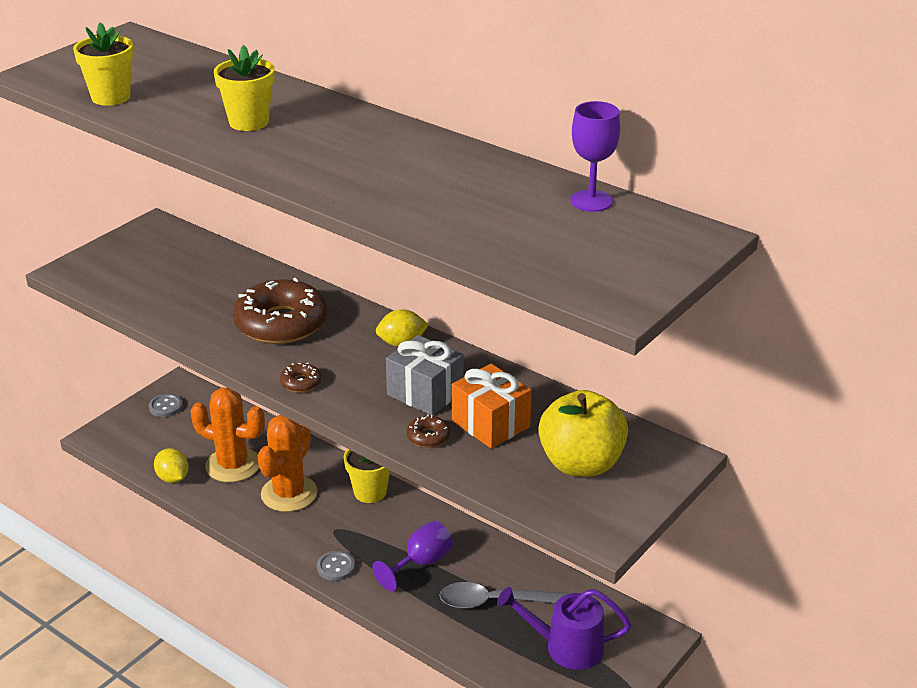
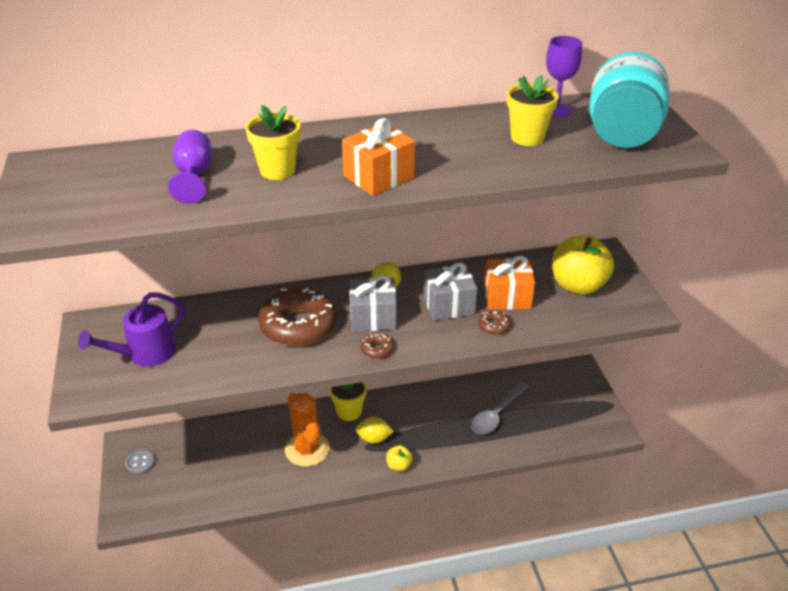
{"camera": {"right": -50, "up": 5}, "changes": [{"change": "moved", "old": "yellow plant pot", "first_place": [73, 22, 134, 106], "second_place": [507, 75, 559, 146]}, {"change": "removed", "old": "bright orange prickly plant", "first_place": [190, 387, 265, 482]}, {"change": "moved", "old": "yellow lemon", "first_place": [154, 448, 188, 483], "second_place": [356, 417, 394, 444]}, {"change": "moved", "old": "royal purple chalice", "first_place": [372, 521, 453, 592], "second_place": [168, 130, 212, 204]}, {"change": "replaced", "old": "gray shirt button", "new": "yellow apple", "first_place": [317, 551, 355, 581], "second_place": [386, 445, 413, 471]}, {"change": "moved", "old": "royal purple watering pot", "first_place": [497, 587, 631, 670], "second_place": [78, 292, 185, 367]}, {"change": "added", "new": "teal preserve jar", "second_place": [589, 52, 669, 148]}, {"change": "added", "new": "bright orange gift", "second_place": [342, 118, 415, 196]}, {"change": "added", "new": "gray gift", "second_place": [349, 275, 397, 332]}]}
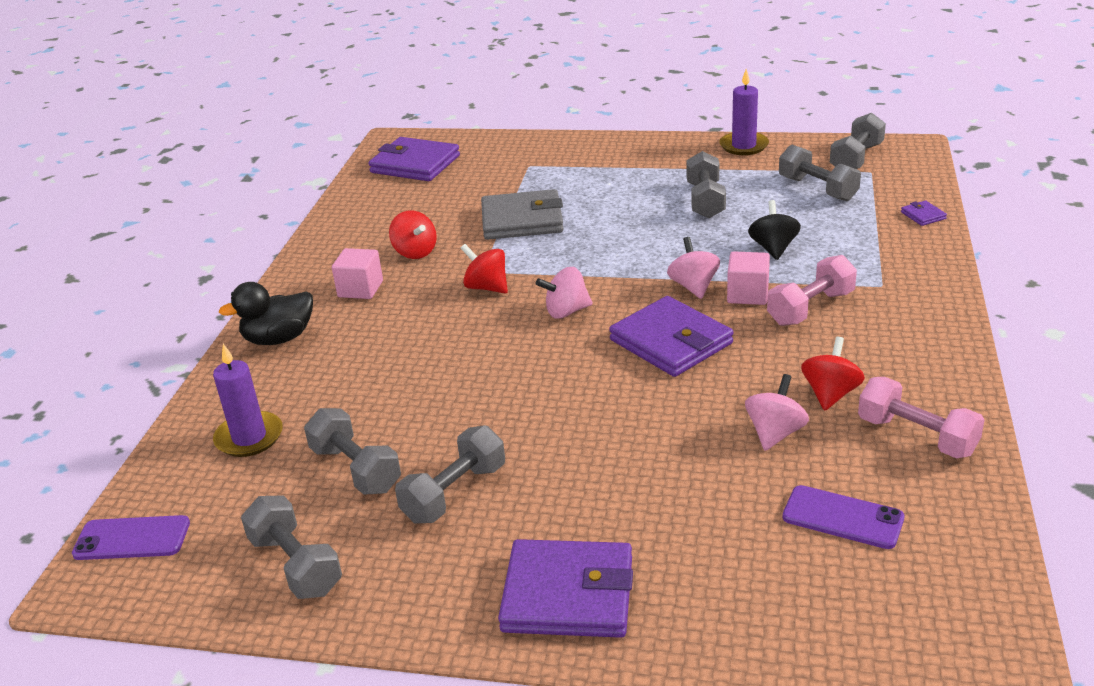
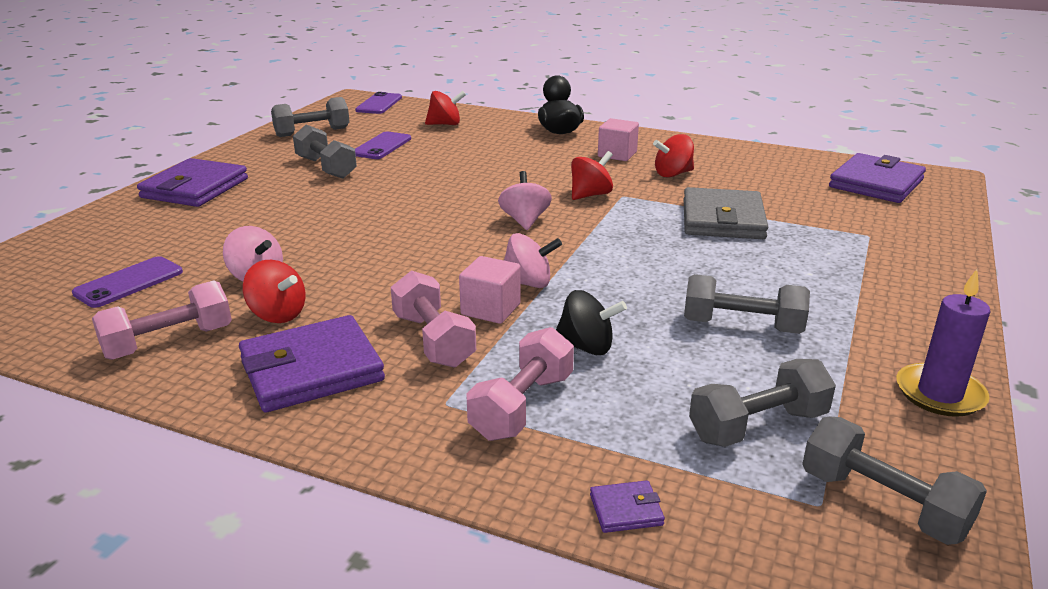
{"camera": {"right": 100, "up": -5}, "changes": [{"change": "moved", "old": "royal purple wallet", "first_place": [609, 296, 734, 377], "second_place": [239, 315, 385, 412]}, {"change": "replaced", "old": "royal purple wax candle", "new": "scarlet toy top", "first_place": [213, 344, 283, 457], "second_place": [425, 91, 466, 125]}, {"change": "replaced", "old": "gray hand weight", "new": "royal purple smartphone", "first_place": [304, 408, 401, 495], "second_place": [355, 132, 411, 159]}, {"change": "added", "new": "rose-pink hand weight", "second_place": [466, 327, 574, 441]}]}
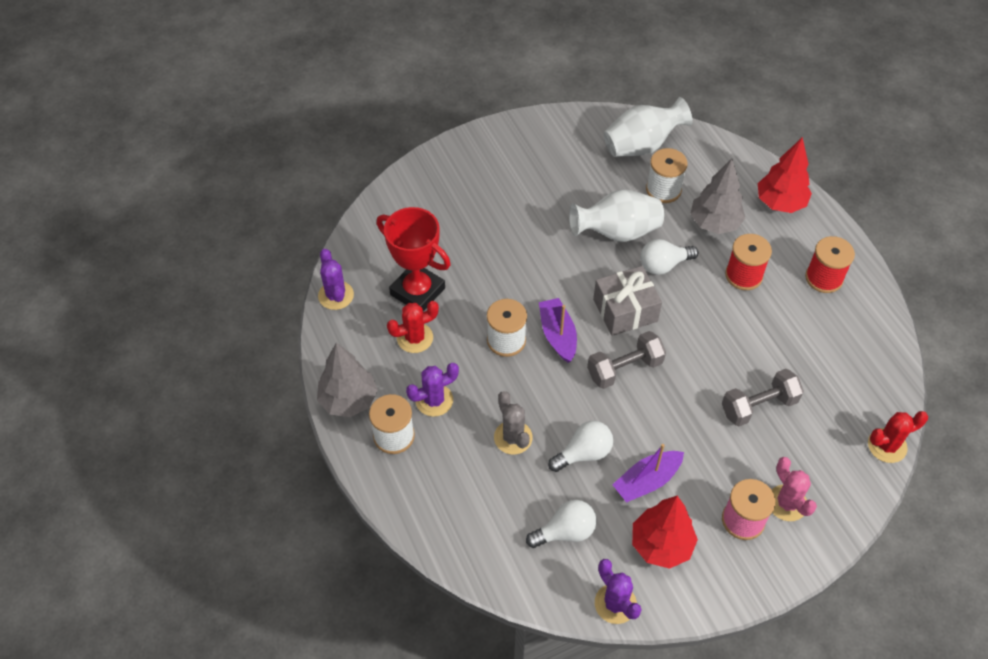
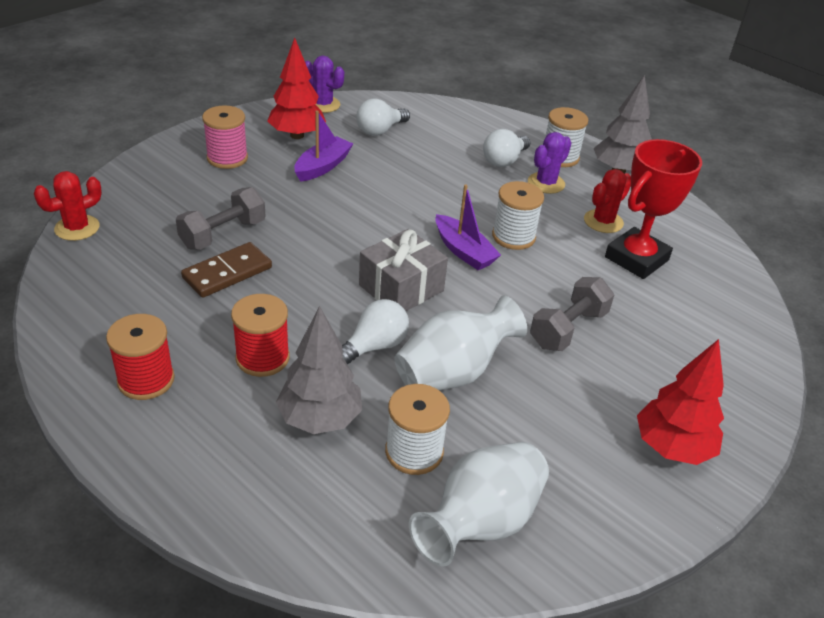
{"camera": {"right": 155, "up": -15}, "changes": [{"change": "moved", "old": "scarlet tree", "first_place": [758, 137, 812, 213], "second_place": [637, 339, 724, 465]}, {"change": "turned", "old": "scarlet award cup", "first_place": [377, 207, 451, 312], "second_place": [605, 139, 702, 279], "degrees": -60}, {"change": "removed", "old": "royal purple prickly plant", "first_place": [318, 249, 354, 310]}, {"change": "moved", "old": "gray hand weight", "first_place": [587, 331, 666, 389], "second_place": [530, 277, 614, 351]}, {"change": "removed", "old": "gray prickly plant", "first_place": [494, 391, 533, 455]}, {"change": "moved", "old": "snow-white light bulb", "first_place": [548, 421, 613, 472], "second_place": [483, 129, 530, 167]}, {"change": "removed", "old": "rose-pink prickly plant", "first_place": [772, 457, 817, 521]}, {"change": "added", "new": "dark brown domino piece", "second_place": [181, 242, 272, 298]}]}
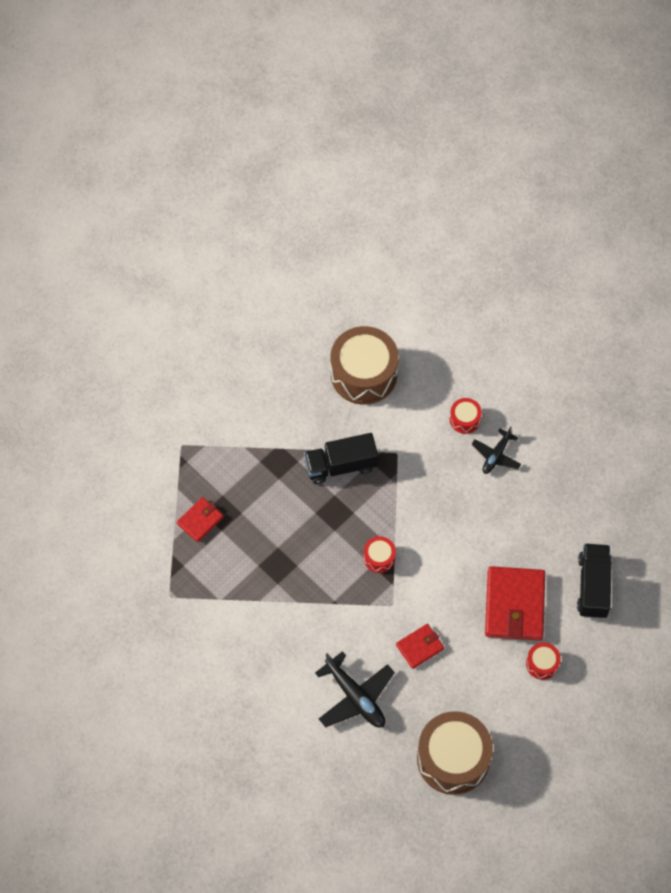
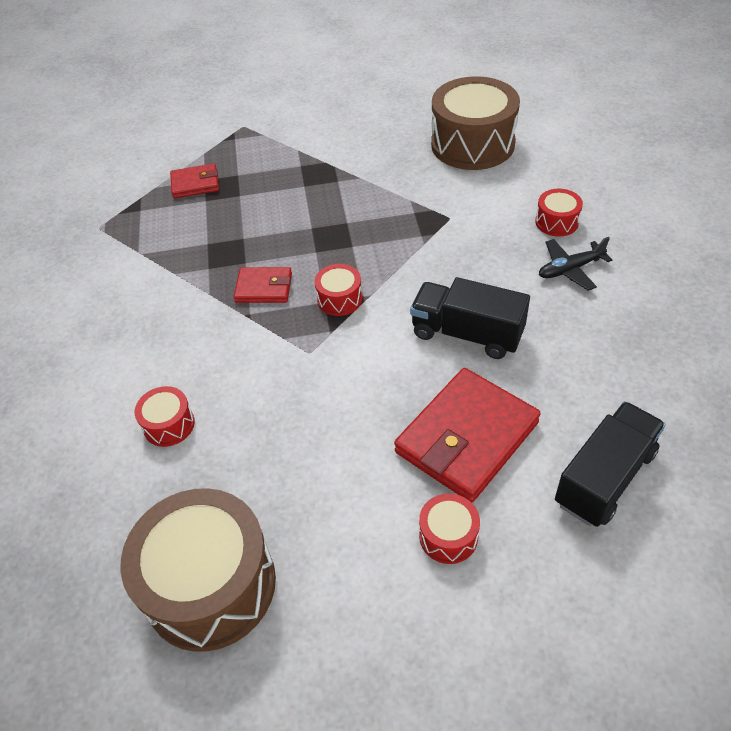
{"camera": {"right": 40, "up": -15}, "changes": [{"change": "moved", "old": "ebony lorry", "first_place": [304, 433, 378, 484], "second_place": [410, 277, 530, 359]}, {"change": "moved", "old": "scarlet wallet", "first_place": [396, 624, 444, 669], "second_place": [234, 267, 292, 303]}, {"change": "replaced", "old": "ebony aeroplane", "new": "scarlet drum", "first_place": [315, 651, 395, 728], "second_place": [135, 386, 195, 447]}]}
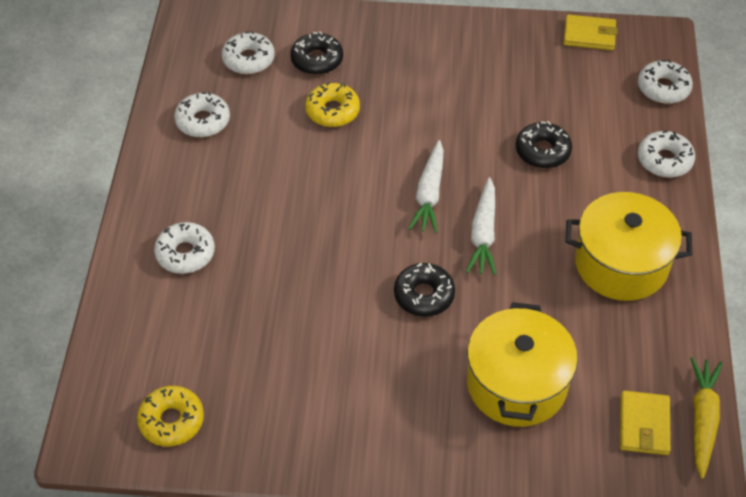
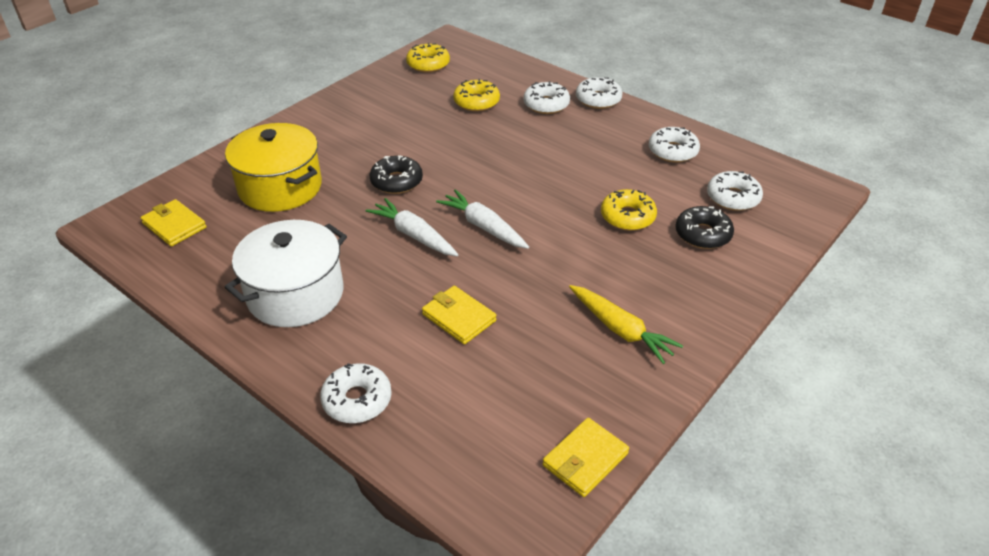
{"camera": {"right": 125, "up": -10}, "changes": [{"change": "moved", "old": "snow-white doughnut", "first_place": [638, 59, 693, 104], "second_place": [576, 77, 623, 109]}, {"change": "replaced", "old": "ebony doughnut", "new": "yellow wallet", "first_place": [516, 121, 572, 168], "second_place": [422, 286, 496, 344]}, {"change": "recoloured", "old": "yellow pot", "new": "snow-white pot", "first_place": [565, 192, 692, 301], "second_place": [225, 220, 347, 327]}, {"change": "moved", "old": "yellow carrot", "first_place": [690, 357, 723, 479], "second_place": [569, 285, 683, 364]}, {"change": "added", "new": "yellow doughnut", "second_place": [453, 79, 500, 112]}]}
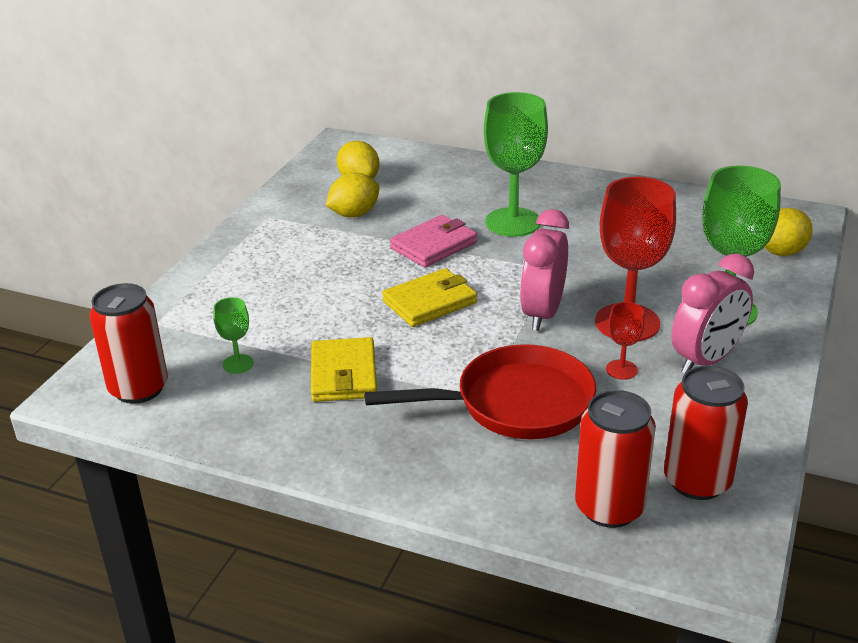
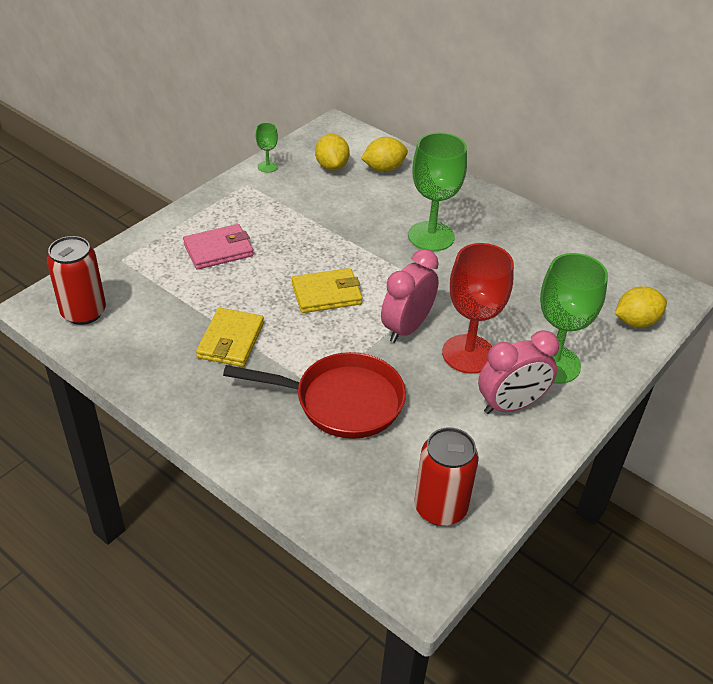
{"camera": {"right": 15, "up": 10}, "changes": [{"change": "moved", "old": "yellow lemon", "first_place": [326, 173, 379, 217], "second_place": [361, 137, 408, 172]}, {"change": "moved", "old": "rose-pink wallet", "first_place": [390, 215, 477, 267], "second_place": [183, 224, 254, 270]}, {"change": "moved", "old": "green chalice", "first_place": [213, 297, 254, 374], "second_place": [256, 122, 278, 173]}, {"change": "removed", "old": "scarlet chalice", "first_place": [606, 302, 645, 380]}, {"change": "removed", "old": "scarlet can", "first_place": [575, 390, 656, 528]}]}
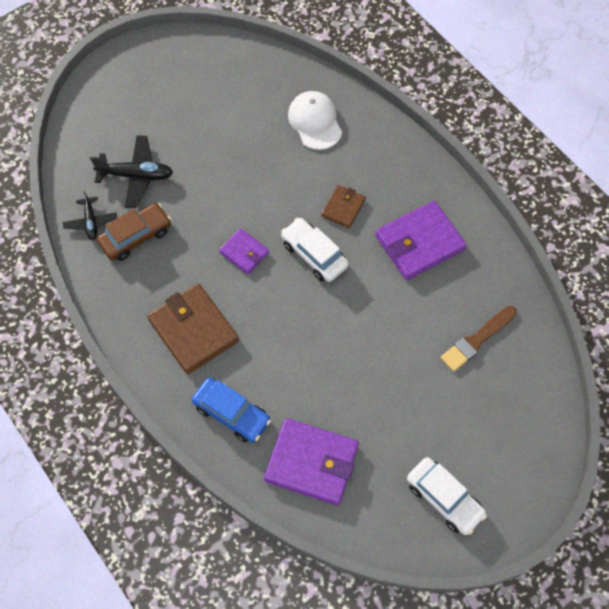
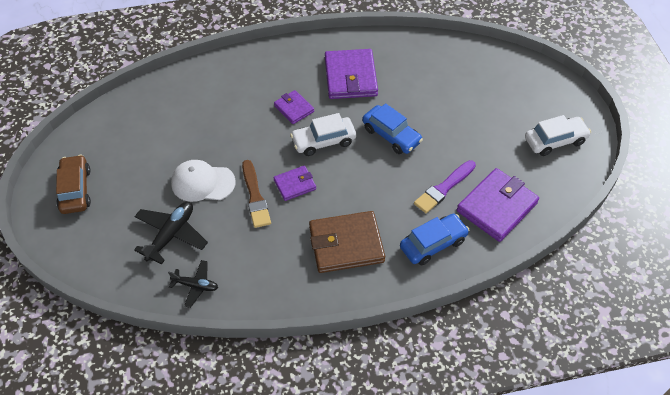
{"camera": {"right": -65, "up": -10}, "changes": [{"change": "moved", "old": "snow-white peaked cap", "first_place": [288, 91, 342, 150], "second_place": [171, 160, 236, 202]}, {"change": "recoloured", "old": "dark brown wallet", "new": "royal purple wallet", "first_place": [321, 185, 366, 228], "second_place": [274, 90, 314, 124]}, {"change": "moved", "old": "dark brown toy car", "first_place": [97, 203, 171, 261], "second_place": [56, 155, 91, 214]}, {"change": "moved", "old": "dark brown paint brush", "first_place": [440, 306, 517, 372], "second_place": [242, 160, 271, 228]}, {"change": "added", "new": "blue toy car", "second_place": [363, 103, 423, 154]}, {"change": "added", "new": "royal purple paint brush", "second_place": [414, 160, 476, 213]}]}
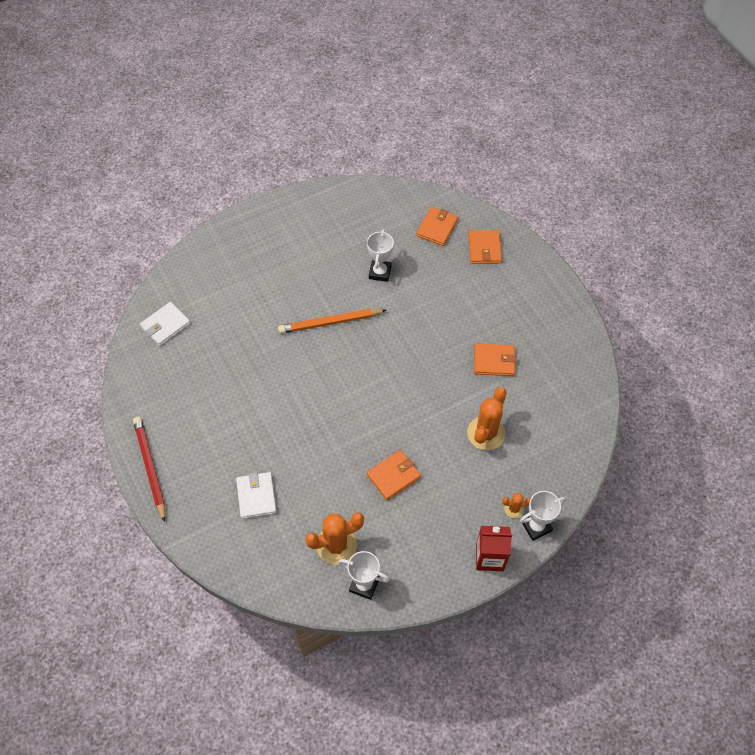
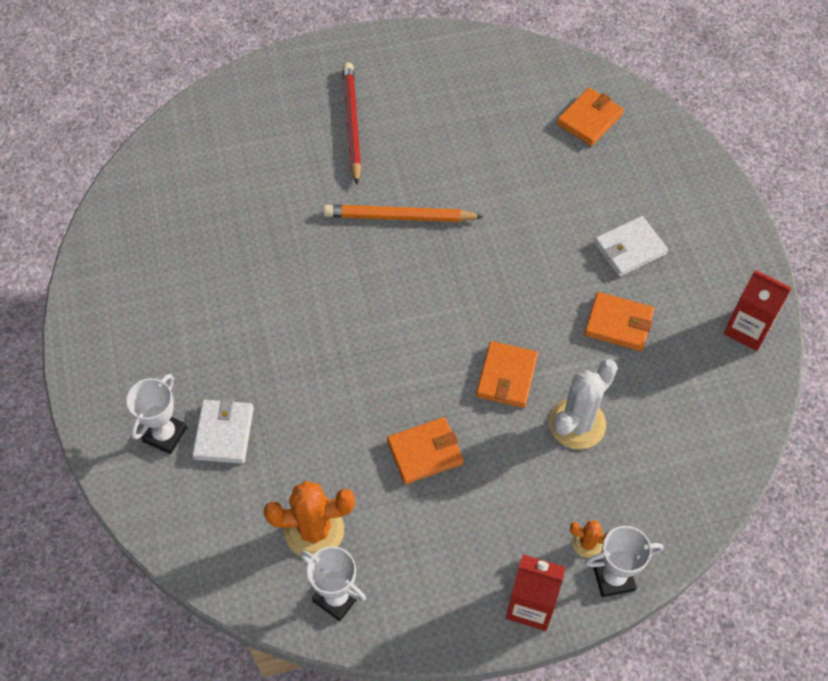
{"camera": {"right": 15, "up": 0}, "changes": [{"change": "moved", "old": "snow-white award cup", "first_place": [367, 229, 394, 282], "second_place": [126, 374, 187, 454]}, {"change": "moved", "old": "bright orange wallet", "first_place": [469, 230, 502, 264], "second_place": [476, 341, 538, 408]}, {"change": "moved", "old": "snow-white wallet", "first_place": [140, 302, 191, 346], "second_place": [594, 216, 668, 277]}, {"change": "recoloured", "old": "bright orange prickly plant", "new": "snow-white prickly plant", "first_place": [467, 387, 507, 450], "second_place": [549, 359, 618, 449]}, {"change": "moved", "old": "scarlet wooden pencil", "first_place": [133, 417, 165, 522], "second_place": [342, 62, 361, 185]}, {"change": "added", "new": "scarlet juice carton", "second_place": [724, 270, 792, 351]}]}
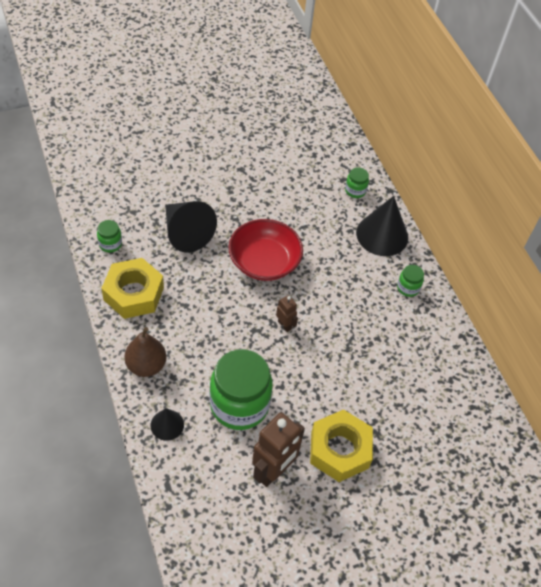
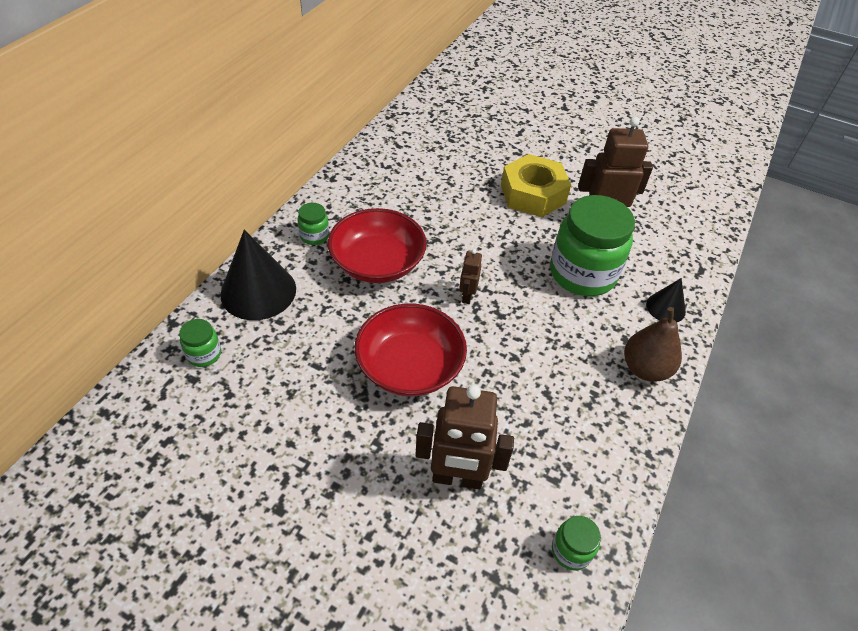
{"camera": {"right": -130, "up": -5}, "changes": [{"change": "replaced", "old": "ebony cone shape", "new": "dark brown robot figure", "first_place": [165, 201, 217, 252], "second_place": [415, 385, 514, 490]}, {"change": "removed", "old": "yellow hex nut", "first_place": [101, 258, 164, 319]}, {"change": "added", "new": "scarlet bowl", "second_place": [328, 208, 427, 283]}]}
